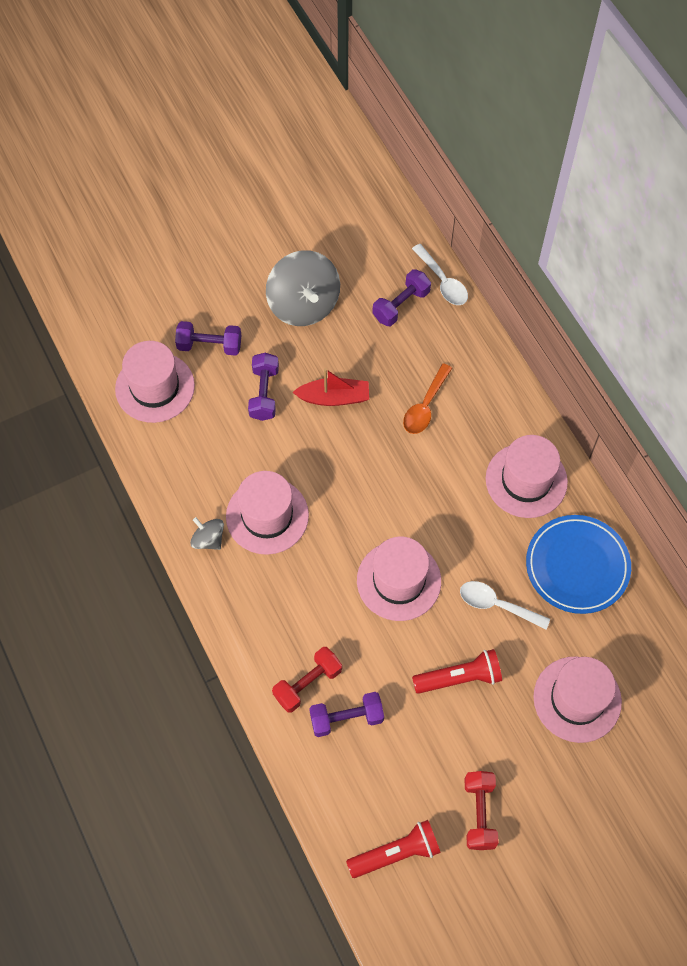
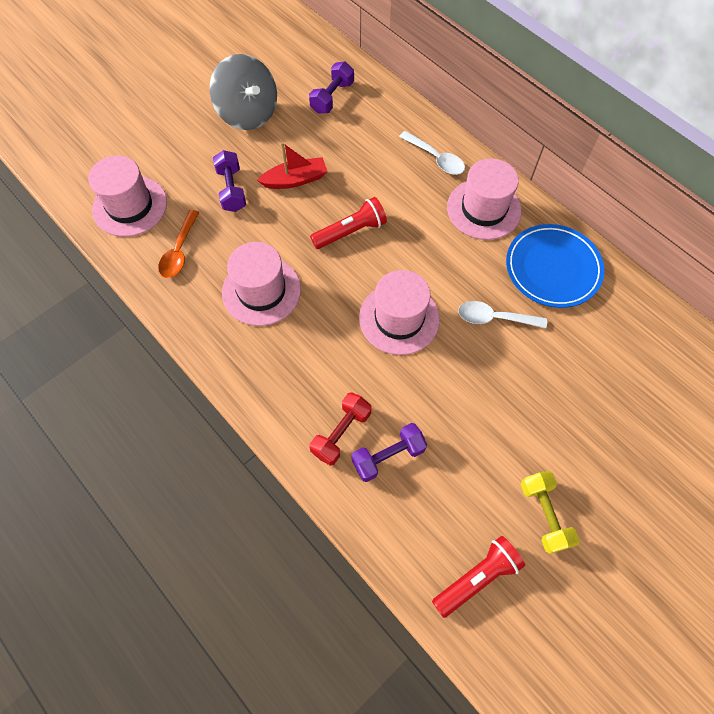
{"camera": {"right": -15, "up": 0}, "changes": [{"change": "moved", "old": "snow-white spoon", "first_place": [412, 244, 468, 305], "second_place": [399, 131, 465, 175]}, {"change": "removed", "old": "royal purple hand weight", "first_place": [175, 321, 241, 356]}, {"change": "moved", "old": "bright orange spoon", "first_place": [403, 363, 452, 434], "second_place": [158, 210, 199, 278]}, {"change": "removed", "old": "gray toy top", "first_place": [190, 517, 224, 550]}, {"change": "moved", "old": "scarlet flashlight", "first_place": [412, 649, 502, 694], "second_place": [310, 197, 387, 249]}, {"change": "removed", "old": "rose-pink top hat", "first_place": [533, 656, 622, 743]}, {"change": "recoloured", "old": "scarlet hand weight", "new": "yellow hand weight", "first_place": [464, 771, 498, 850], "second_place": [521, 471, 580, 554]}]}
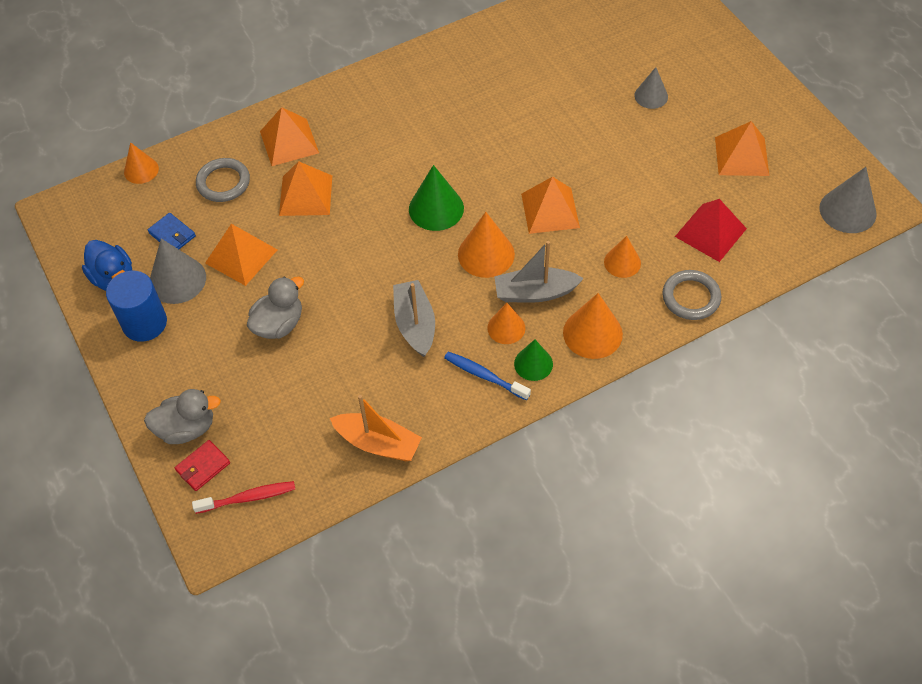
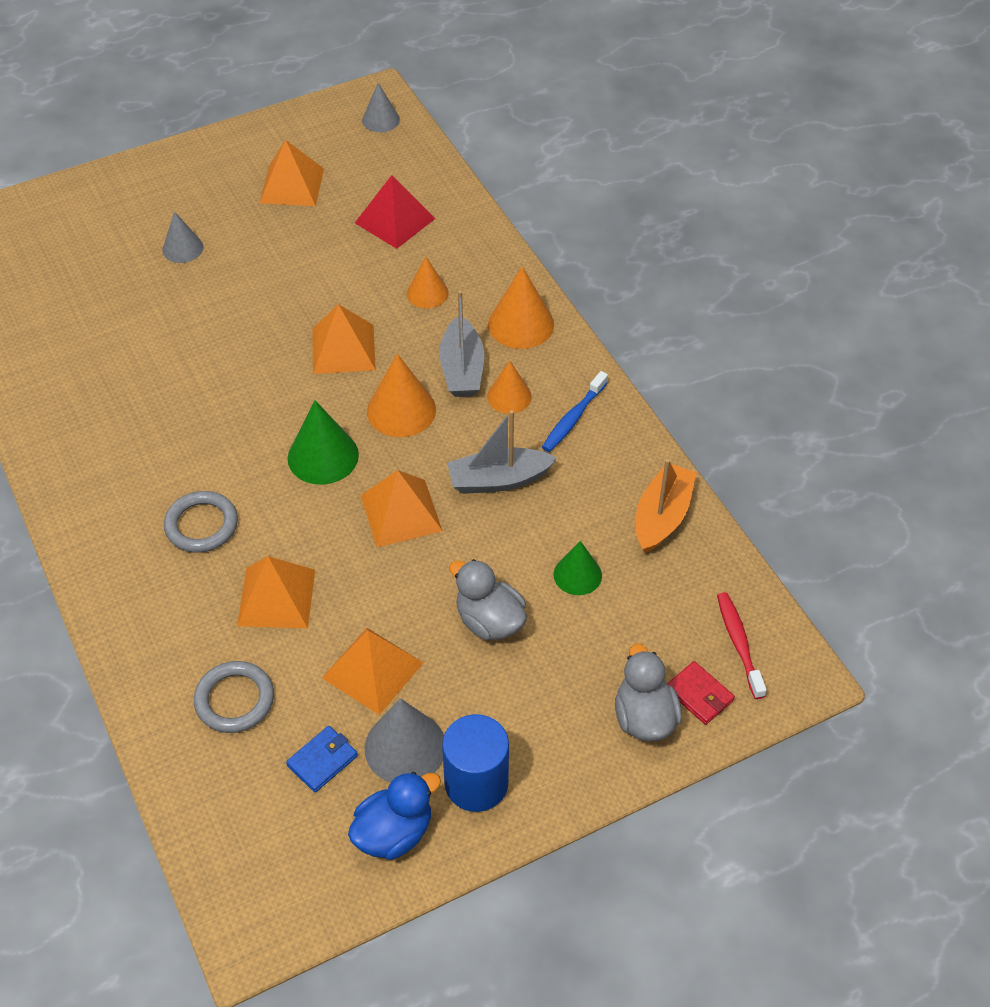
{"camera": {"right": -90, "up": -5}, "changes": [{"change": "moved", "old": "bright orange pyramid", "first_place": [260, 107, 319, 166], "second_place": [361, 470, 443, 547]}, {"change": "removed", "old": "bright orange cone shape", "first_place": [124, 142, 159, 184]}, {"change": "resized", "old": "gray cone shape", "first_place": [819, 167, 876, 233], "second_place": [362, 83, 400, 132], "factor": 0.64}, {"change": "moved", "old": "gray hoop", "first_place": [662, 270, 721, 320], "second_place": [164, 491, 238, 553]}, {"change": "moved", "old": "green cone shape", "first_place": [514, 339, 553, 381], "second_place": [554, 541, 602, 595]}]}
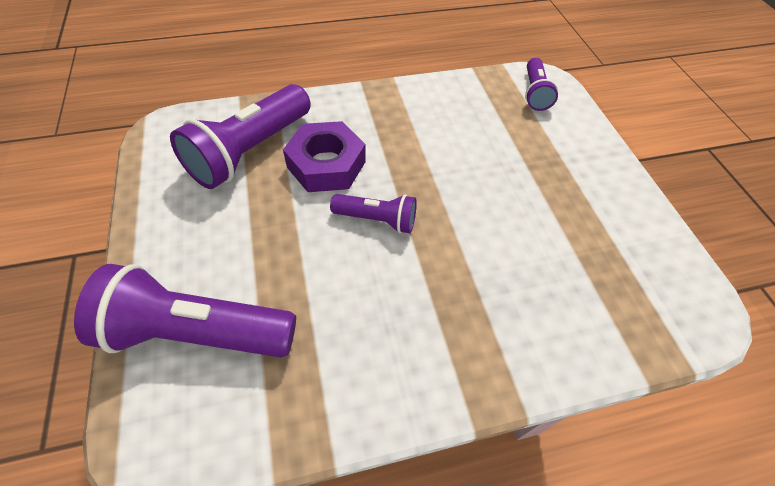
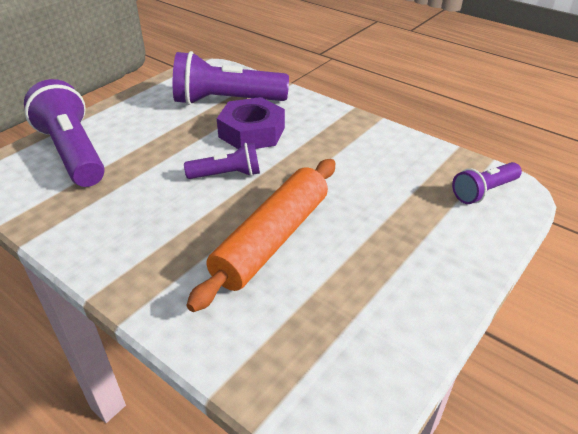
{"camera": {"right": 55, "up": -15}, "changes": [{"change": "turned", "old": "royal purple flashlight", "first_place": [330, 194, 417, 233], "second_place": [184, 143, 260, 179], "degrees": -75}, {"change": "added", "new": "bright orange dough roller", "second_place": [186, 159, 335, 312]}]}
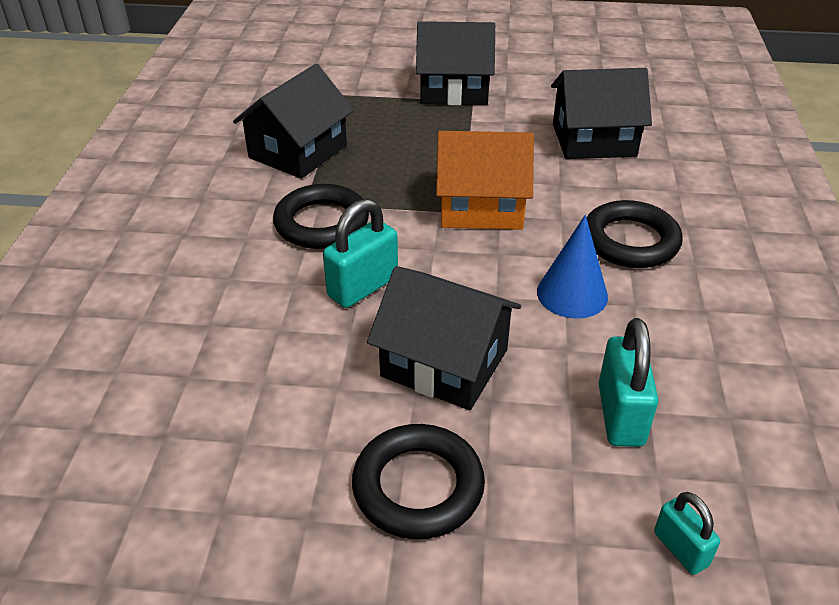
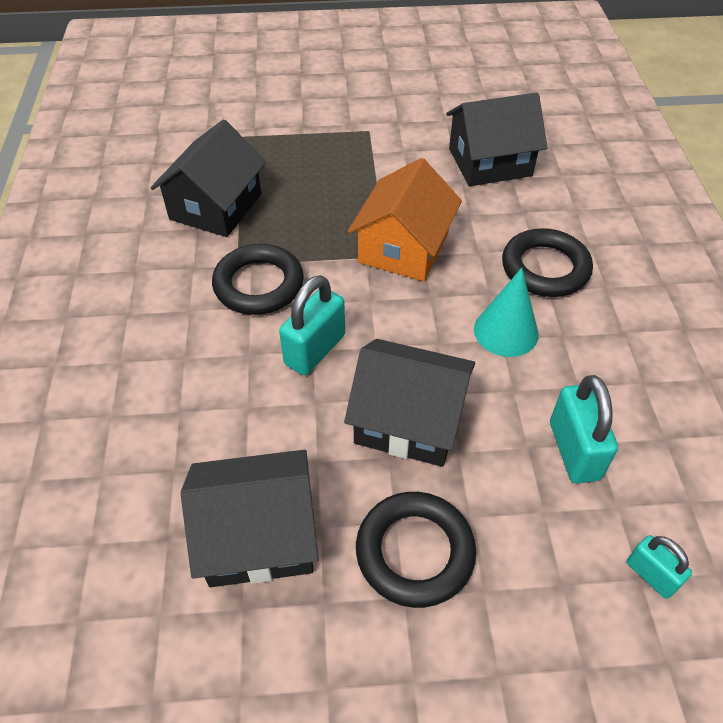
{"camera": {"right": -10, "up": 10}, "changes": [{"change": "moved", "old": "ebony cottage", "first_place": [416, 21, 495, 105], "second_place": [181, 450, 319, 587]}, {"change": "turned", "old": "bright orange cottage", "first_place": [436, 131, 534, 230], "second_place": [348, 158, 462, 281], "degrees": -60}, {"change": "recoloured", "old": "blue cone shape", "new": "teal cone shape", "first_place": [537, 215, 608, 319], "second_place": [474, 268, 539, 357]}]}
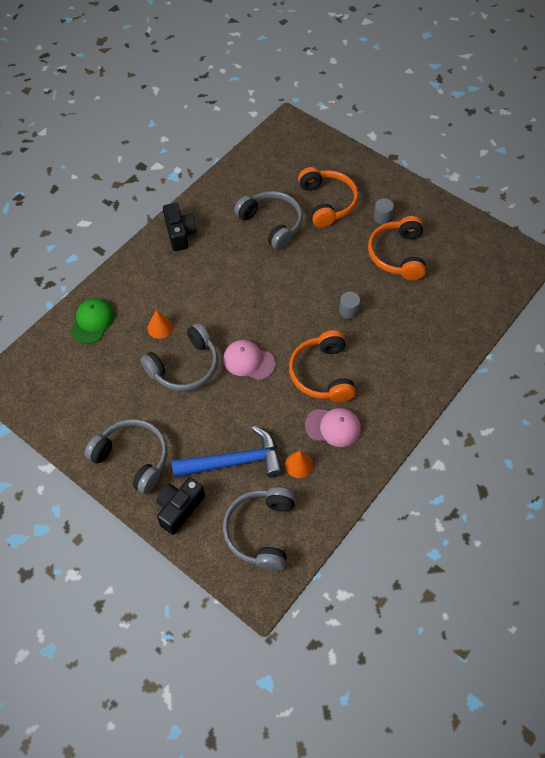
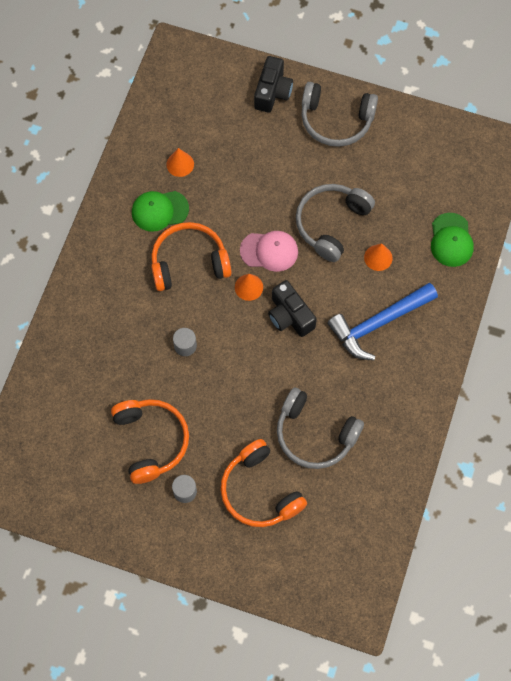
{"camera": {"right": 160, "up": 10}, "changes": [{"change": "moved", "old": "ebony photo camera", "first_place": [163, 203, 197, 251], "second_place": [268, 280, 317, 337]}, {"change": "turned", "old": "bright orange headphones", "first_place": [289, 330, 356, 402], "second_place": [151, 222, 232, 291], "degrees": -75}, {"change": "recoloured", "old": "rose-pink peaked cap", "new": "green peaked cap", "first_place": [305, 408, 361, 447], "second_place": [132, 191, 189, 232]}, {"change": "moved", "old": "blue hammer", "first_place": [172, 426, 283, 477], "second_place": [327, 283, 438, 360]}, {"change": "removed", "old": "gray headphones", "first_place": [223, 487, 296, 571]}, {"change": "added", "new": "bright orange cone shape", "second_place": [235, 274, 263, 301]}]}
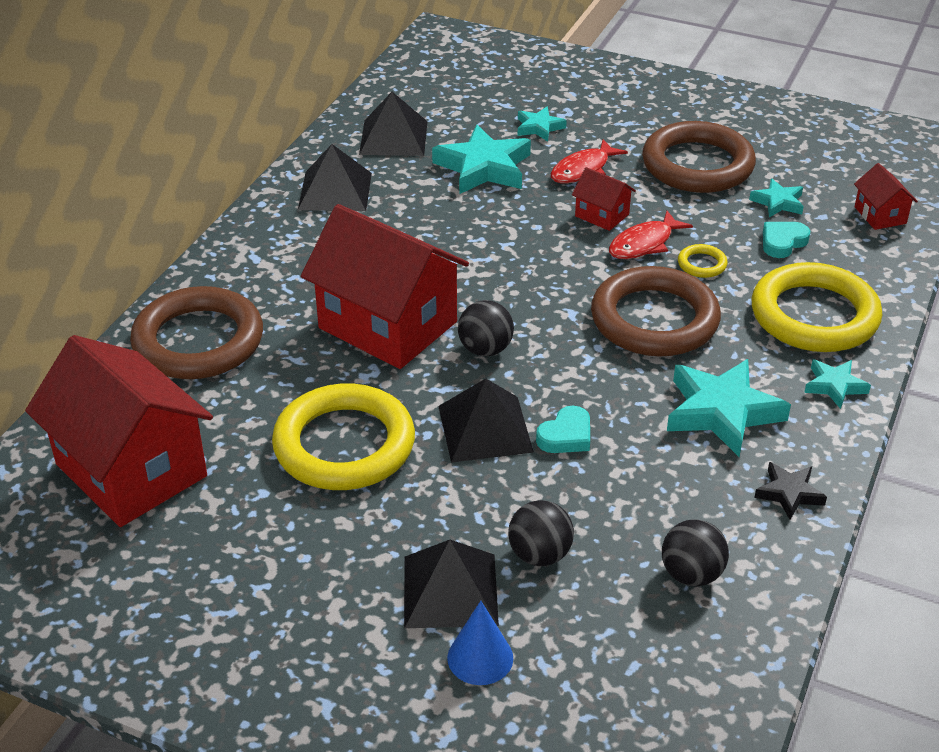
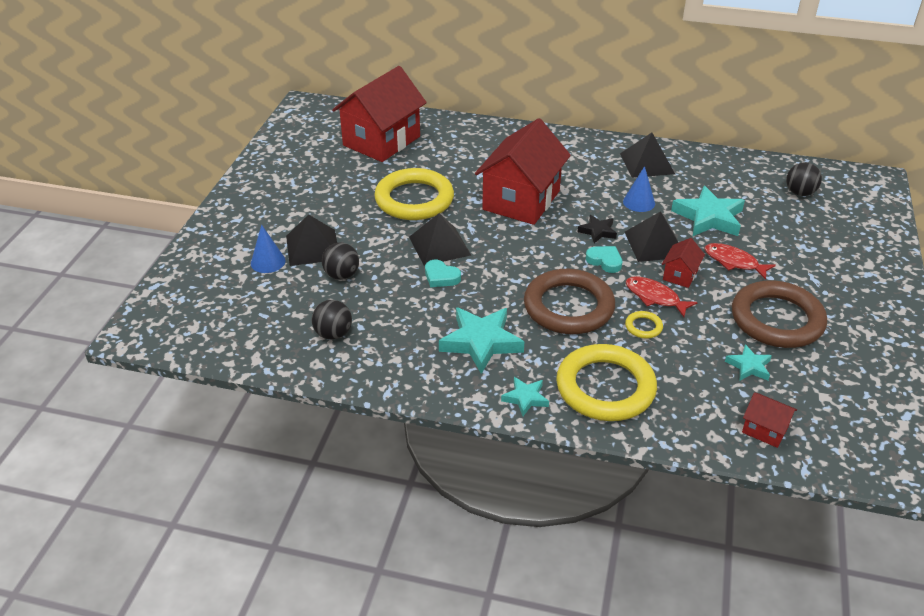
{"camera": {"right": 80, "up": 0}, "changes": [{"change": "moved", "old": "ebony pyramid", "first_place": [359, 92, 428, 156], "second_place": [625, 211, 679, 262]}, {"change": "removed", "old": "teal star shape", "first_place": [518, 107, 567, 142]}, {"change": "turned", "old": "scarlet cottage", "first_place": [854, 163, 918, 230], "second_place": [742, 393, 797, 448], "degrees": 60}, {"change": "moved", "old": "teal heart", "first_place": [763, 222, 810, 258], "second_place": [586, 246, 622, 273]}, {"change": "removed", "old": "dark brown hoop", "first_place": [130, 286, 263, 379]}, {"change": "moved", "old": "ebony sphere", "first_place": [458, 300, 514, 356], "second_place": [786, 162, 822, 196]}, {"change": "moved", "old": "ebony star shape", "first_place": [754, 462, 827, 519], "second_place": [578, 215, 617, 244]}, {"change": "added", "new": "blue cone shape", "second_place": [623, 166, 655, 212]}]}
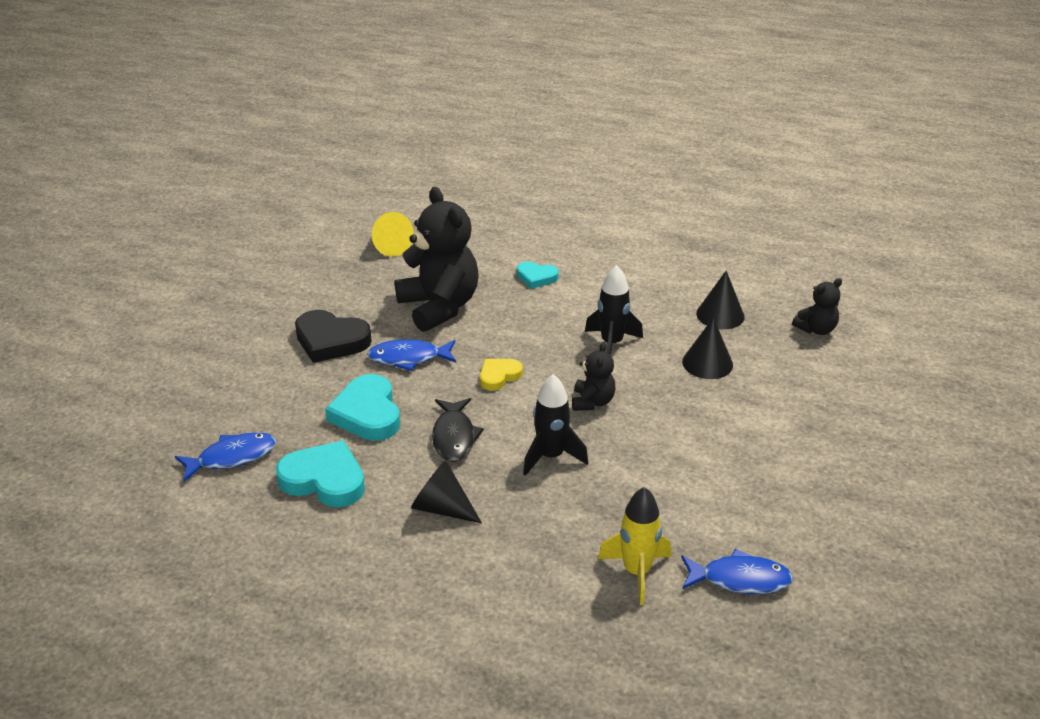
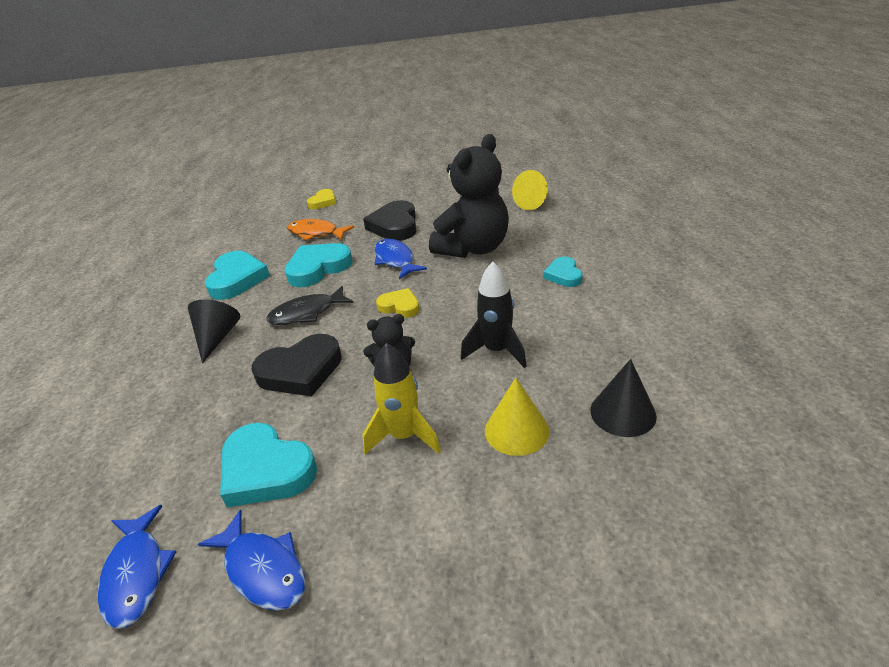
{"camera": {"right": 70, "up": 0}, "changes": [{"change": "removed", "old": "ebony teddy", "first_place": [792, 278, 842, 335]}, {"change": "recoloured", "old": "ebony cone shape", "new": "yellow cone shape", "first_place": [682, 318, 733, 379], "second_place": [485, 378, 550, 456]}, {"change": "replaced", "old": "ebony spaceship", "new": "ebony heart", "first_place": [523, 374, 588, 476], "second_place": [252, 334, 342, 397]}, {"change": "moved", "old": "blue fish", "first_place": [175, 432, 276, 482], "second_place": [198, 509, 306, 611]}, {"change": "moved", "old": "yellow spaceship", "first_place": [598, 487, 671, 605], "second_place": [362, 343, 441, 454]}, {"change": "added", "new": "yellow heart", "second_place": [307, 189, 336, 209]}, {"change": "added", "new": "bright orange fish", "second_place": [287, 219, 354, 241]}, {"change": "added", "new": "teal heart", "second_place": [220, 423, 317, 507]}]}
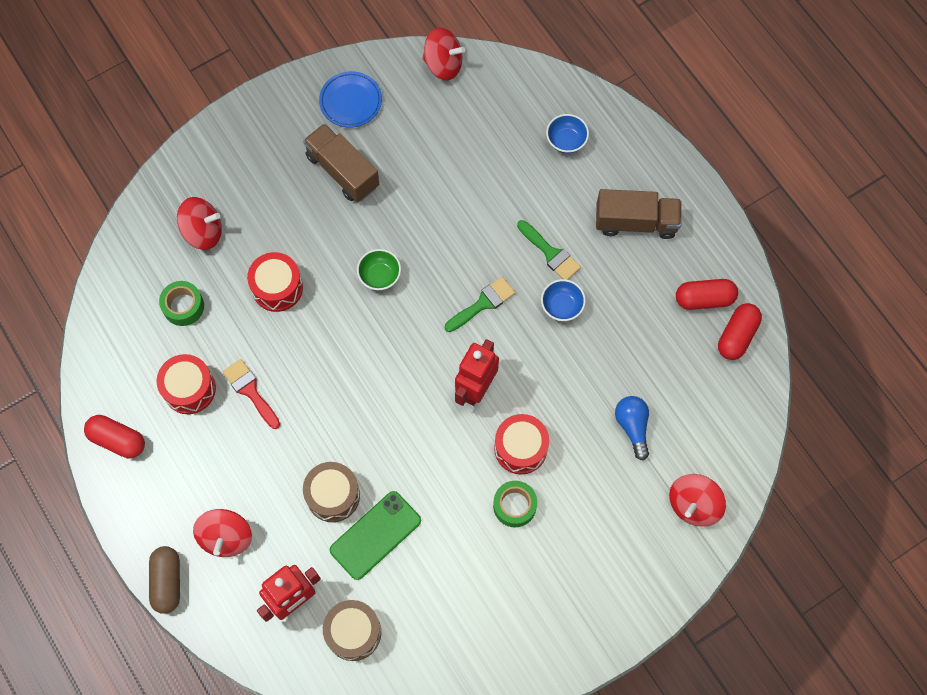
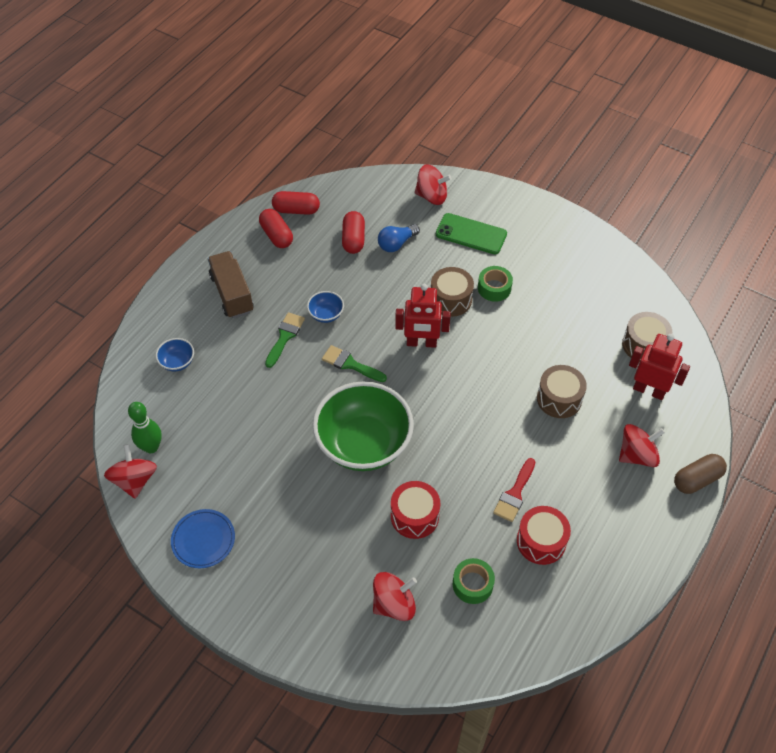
{"camera": {"right": -115, "up": -15}, "changes": [{"change": "removed", "old": "dark brown lorry", "first_place": [303, 123, 379, 202]}, {"change": "turned", "old": "scarlet toy top", "first_place": [177, 197, 222, 250], "second_place": [373, 572, 417, 621], "degrees": 90}, {"change": "resized", "old": "green bowl", "first_place": [357, 249, 401, 290], "second_place": [313, 381, 414, 471], "factor": 2.43}, {"change": "recoloured", "old": "scarlet drum", "new": "dark brown drum", "first_place": [494, 414, 549, 474], "second_place": [431, 267, 474, 317]}, {"change": "moved", "old": "scarlet capsule", "first_place": [84, 415, 145, 459], "second_place": [342, 211, 365, 254]}, {"change": "moved", "old": "green smartphone", "first_place": [330, 491, 421, 580], "second_place": [436, 213, 507, 254]}, {"change": "added", "new": "green tenpin", "second_place": [128, 402, 162, 453]}]}
